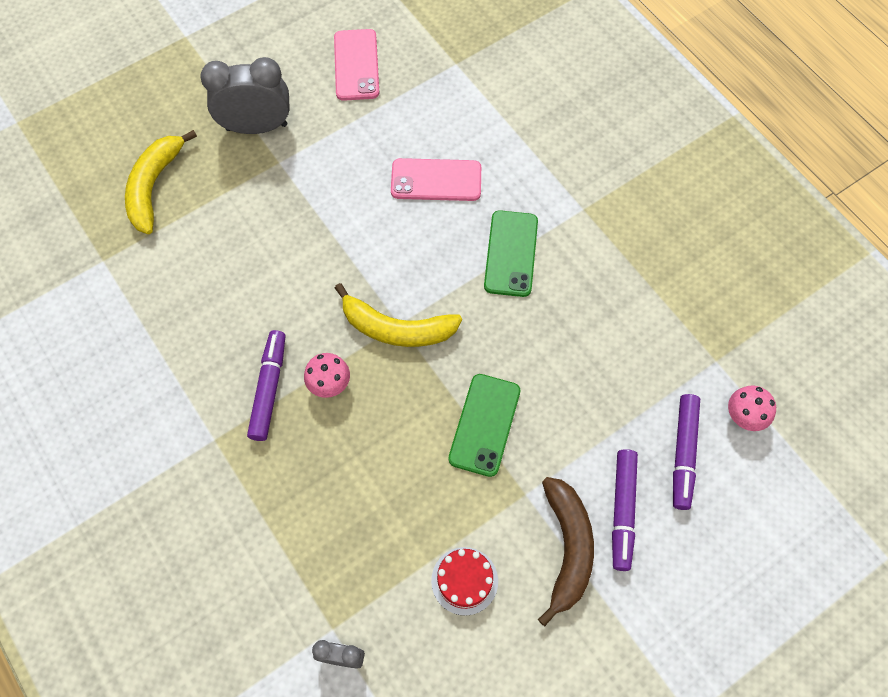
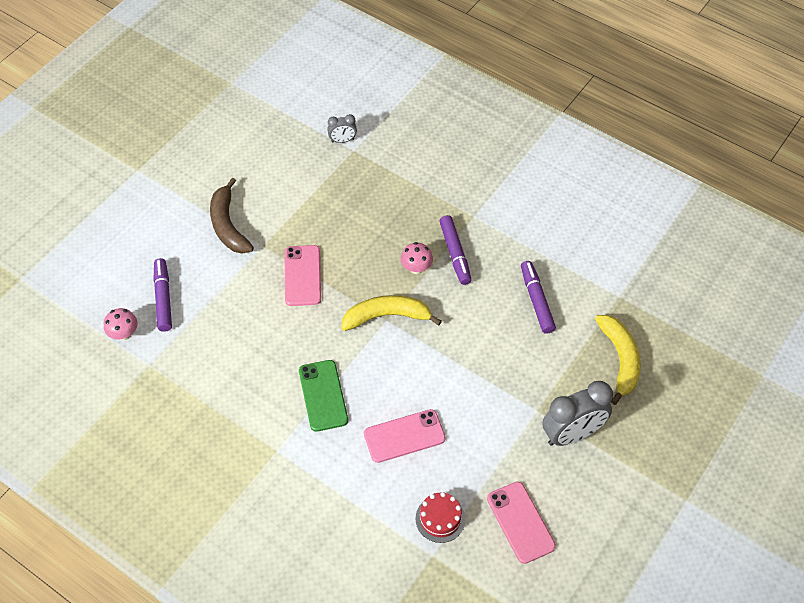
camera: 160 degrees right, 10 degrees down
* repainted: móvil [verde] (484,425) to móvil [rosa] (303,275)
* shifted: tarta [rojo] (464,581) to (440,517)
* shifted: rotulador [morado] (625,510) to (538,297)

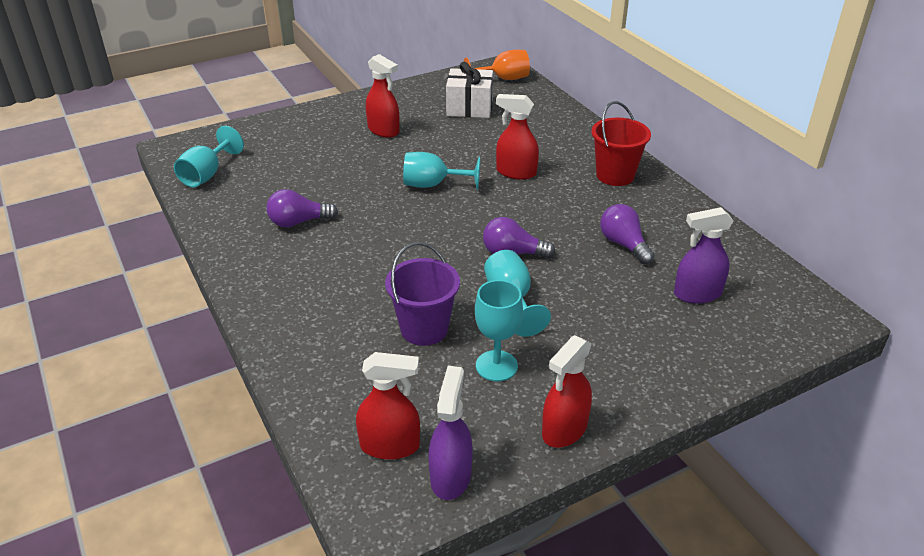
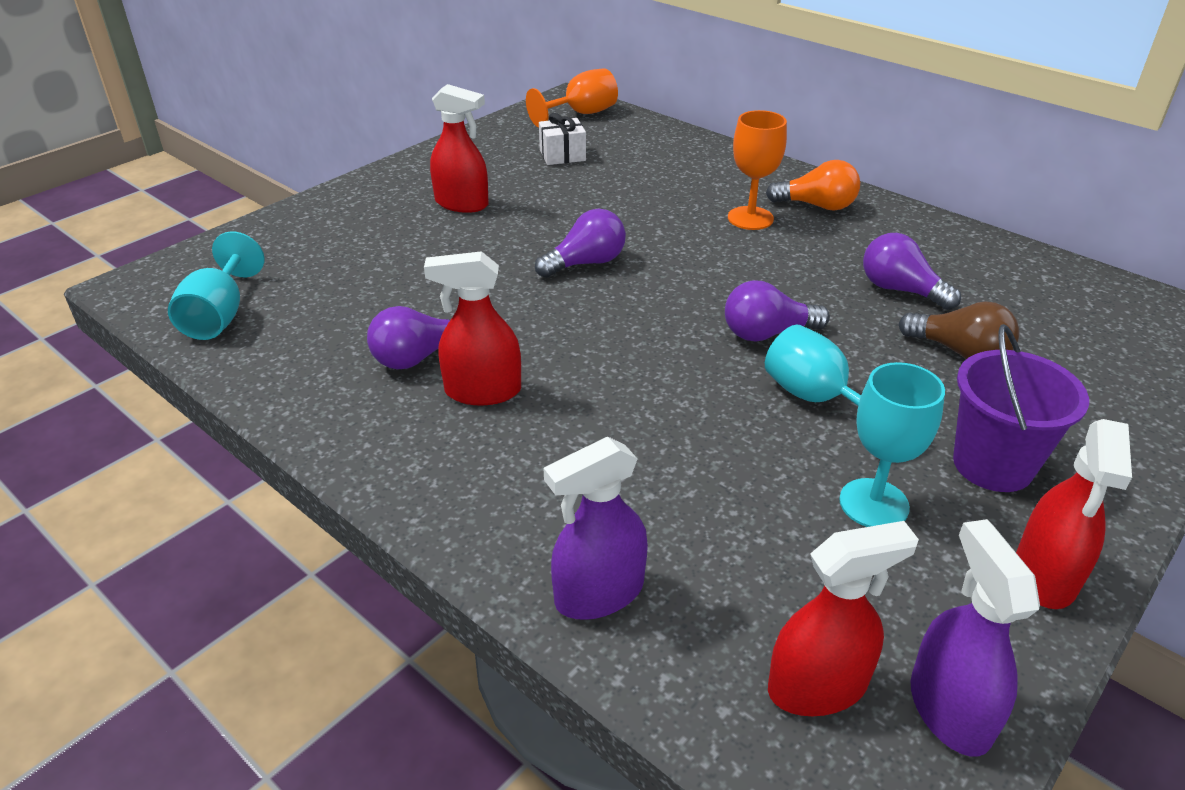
camera: 20 degrees left, 0 degrees up
* shifted: pulverizador [rojo] (517,137) to (472,328)
* swapped: copa [turquesa] (441,171) to bombilla [morado] (580,243)
* scaled: regalo [blanco] (469,90) = (562,139) x0.64
* shifted: pulverizador [morado] (703,255) to (595,528)
* new: copa [naranja] (757,170)
* swapped: balde [rojo] (621,143) to bombilla [naranja] (813,185)
* new: bombilla [marrón] (959,330)
* shifted: balde [morado] (422,294) to (1021,408)

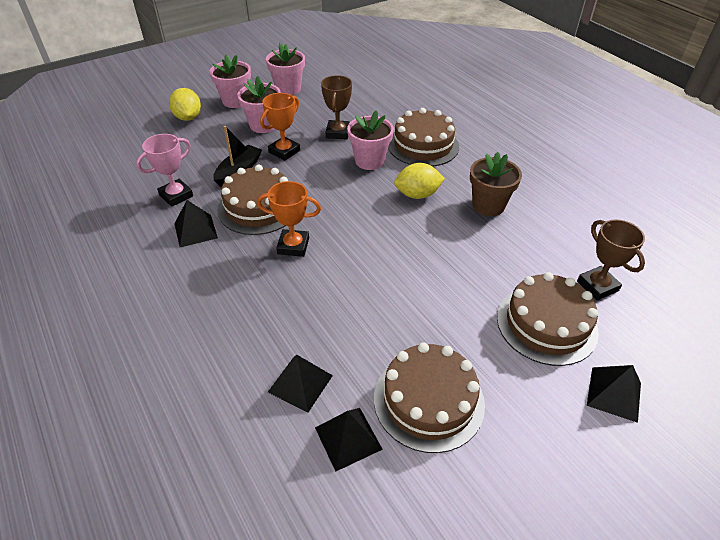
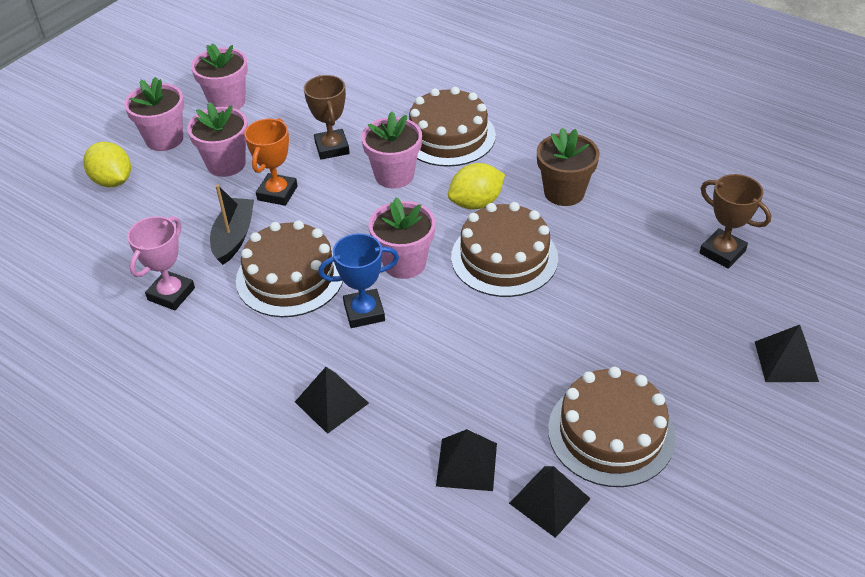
camera: 20 degrees left, 0 degrees up
* shifted: pirámide [negro] (196,223) to (332,400)
* repainted: trofeo [naranja] (289,219) to trofeo [azul] (358,280)
* new: maceta [rosa] (402,238)
* shifted: tarta [marrón] (548,319) to (504,249)

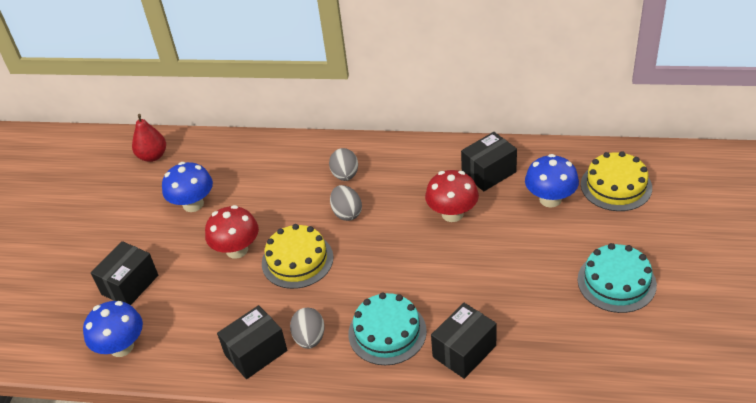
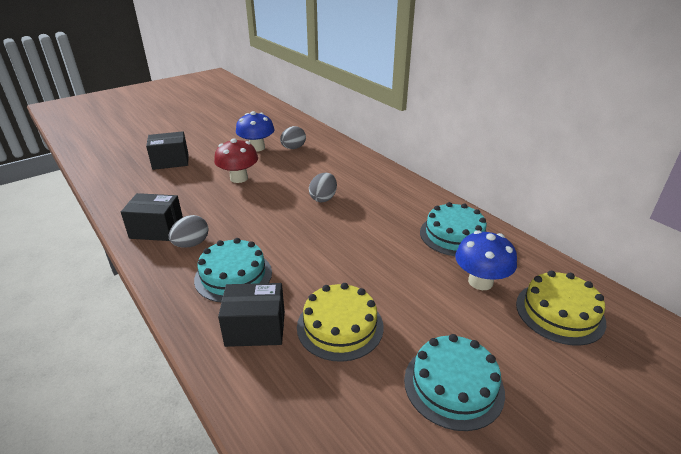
camera: 40 degrees right, 10 degrees down
* shifted: huevo [gris] (343,164) to (293,137)
* shifted: tarta [amarillo] (298,256) to (340,322)
* swapped: caja [negro] (489,161) to tarta [turquesa] (453,229)
* gone: seta [azul] (113,329)
* gone: pera [rojo] (149,138)
* gone: seta [rojo] (452,196)

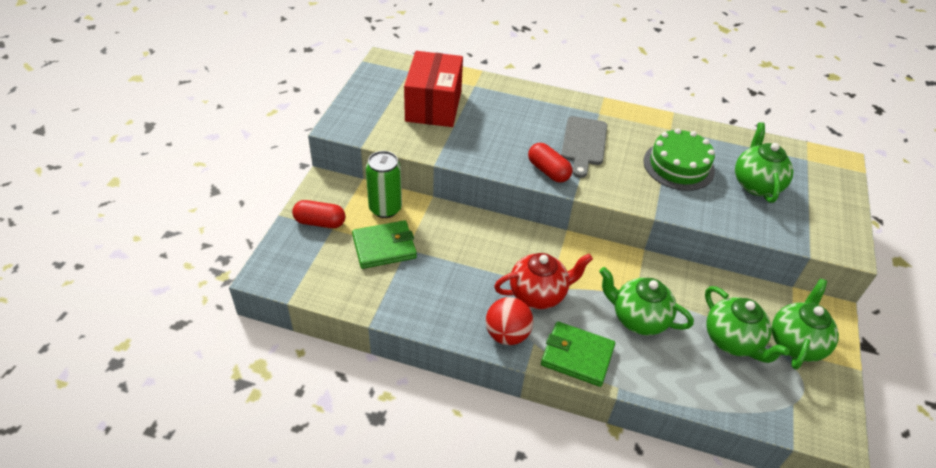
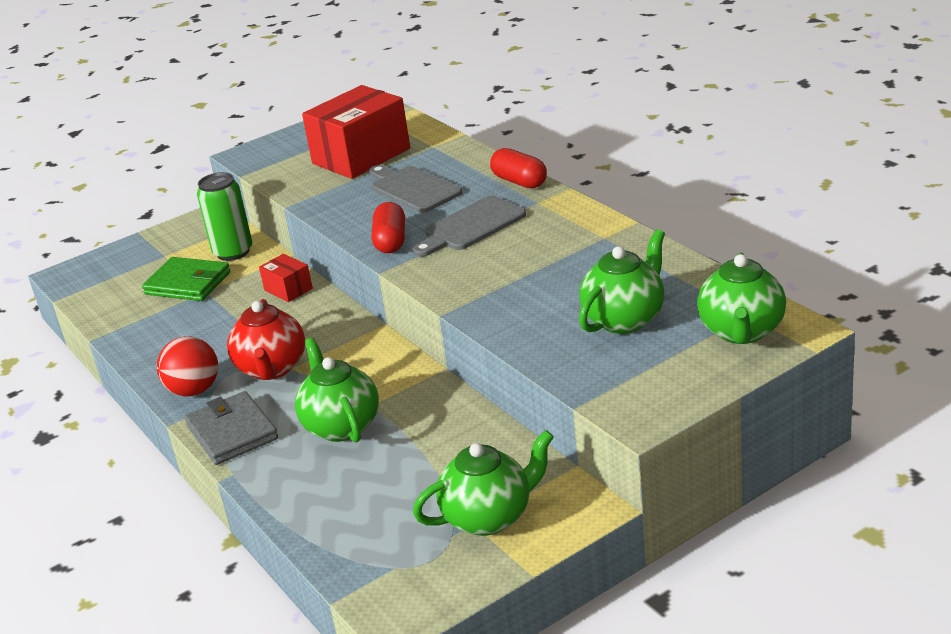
camera: 45 degrees right, 15 degrees down
* repainted: cartera [verde] (578,354) to cartera [gris] (231,428)
* rotated: tetera [rojo] (543,281) = (266,339) 60 degrees clockwise
* new: caja [rojo] (286,278)
* new: tabla de cortar [gris] (415,189)
* shifted: cápsula [rojo] (319,214) to (518,168)
* shifted: tetera [verde] (747,324) to (741,298)
* gone: tarta [verde] (679,159)

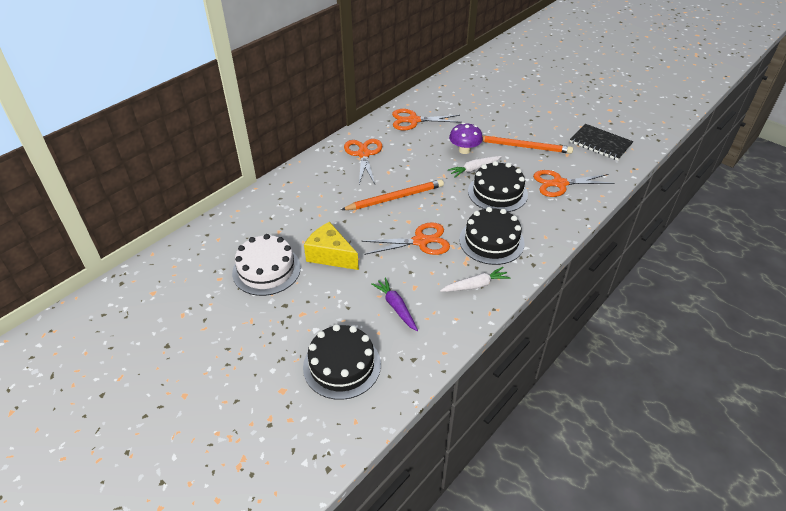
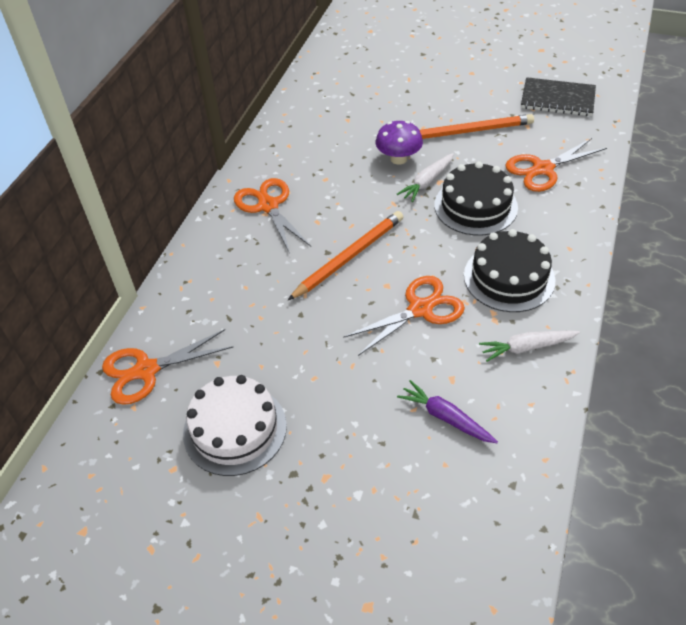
camera: 20 degrees left, 5 degrees up
* shifted: tijeras [naranja] (427,119) to (168,367)
* rotated: zanahoria [blanco] (475,279) = (529,346) 150 degrees counterclockwise
* gone: tarta [negro] (342,362)
* gone: queso [amarillo] (331,246)

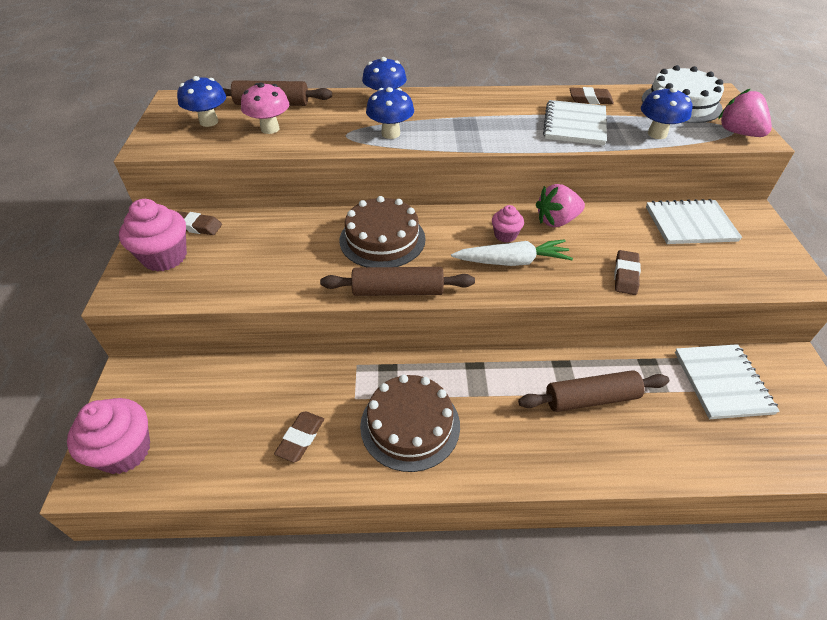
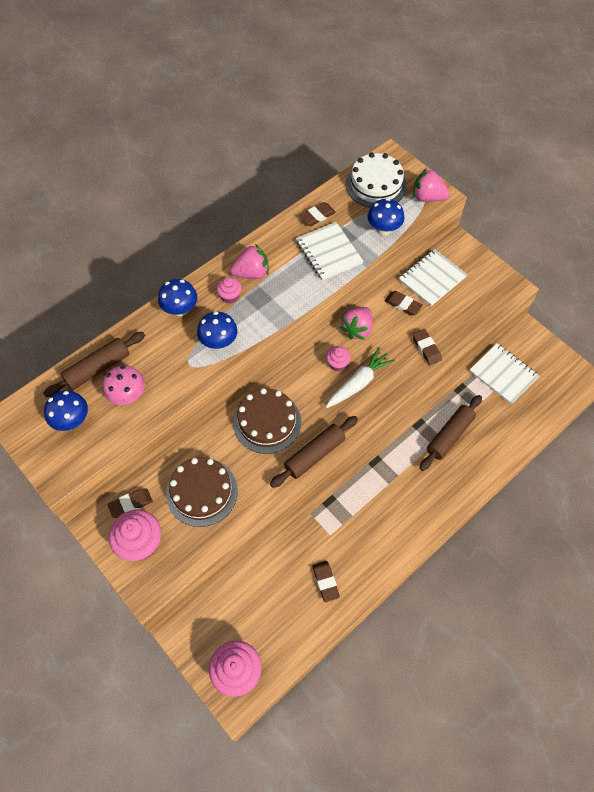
camera: 40 degrees left, 15 degrees up
* shifted: tarta [marrón] (410,423) to (202,492)
* new: magdalena [rosa] (229,290)
* new: fresa [rosa] (249,261)
* new: goma de borrar [marrón] (404,303)

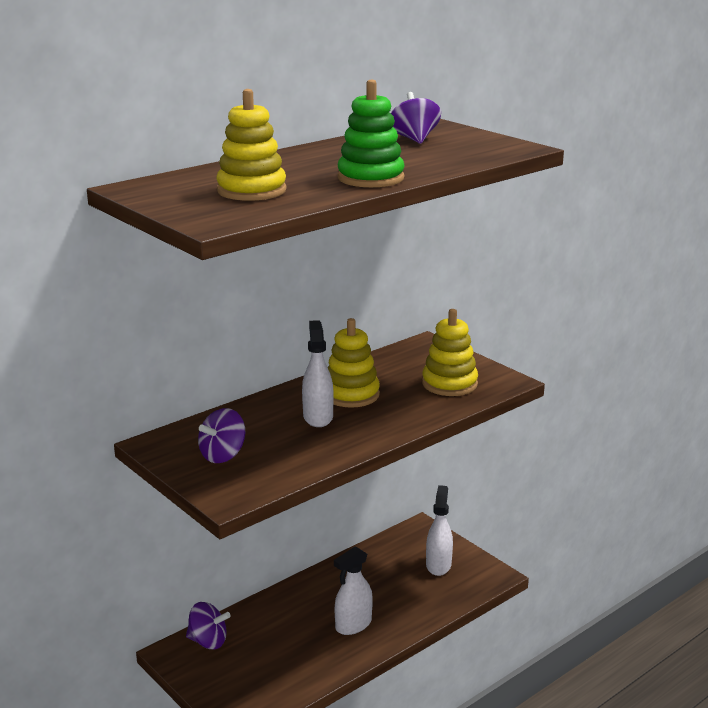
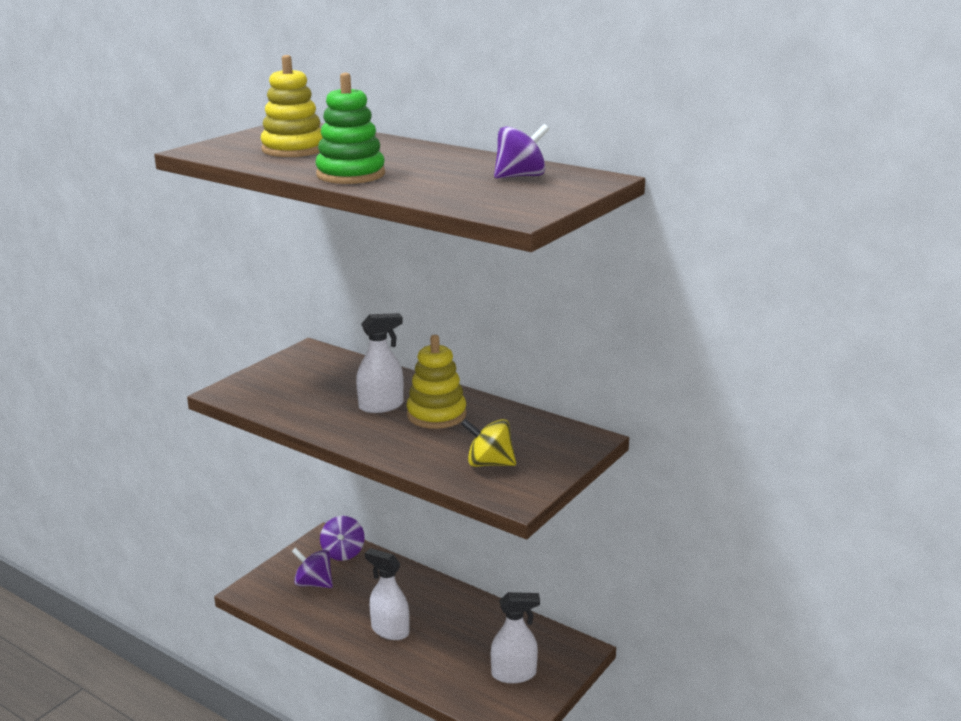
camera: 75 degrees right, 0 degrees up
* shifted: peonza [morado] (221,435) to (312,567)
* swapped: juguete apilable [amarillo] (450,352) to peonza [amarillo] (488,443)

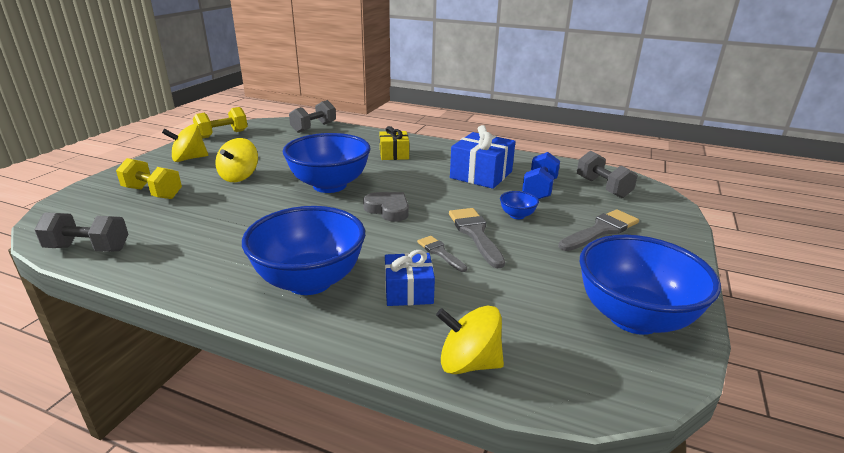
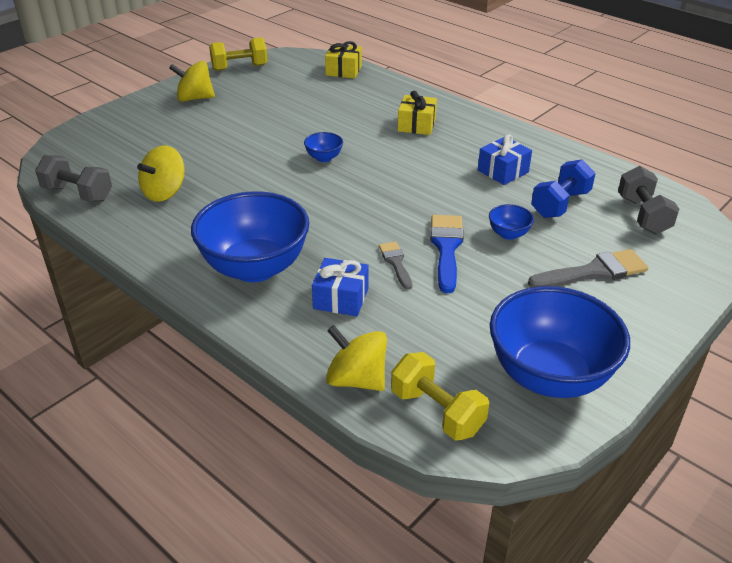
camera: 20 degrees right, 10 degrees up
* shifted: peonza [amarillo] (236,160) to (161,173)
* scaled: cuenco [azul] (326,163) = (323,147) x0.42
* swapped: mancuerna [gris] (312,116) to regalo [amarillo] (343,60)
* shifted: mancuerna [amarillo] (149,178) to (440,396)
* repainted: pincel [gris] (477,238) to pincel [azul] (447,254)
* scaled: regalo [azul] (483,157) = (505,159) x0.63
* gone: corazón [gris] (386,207)

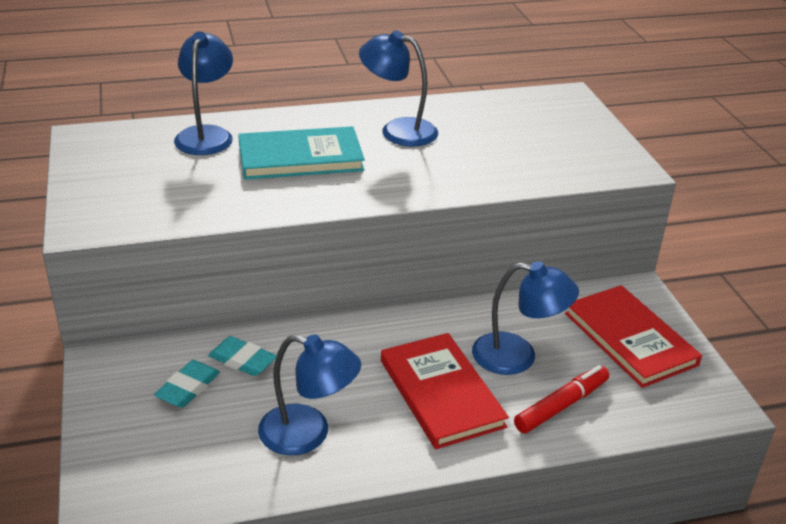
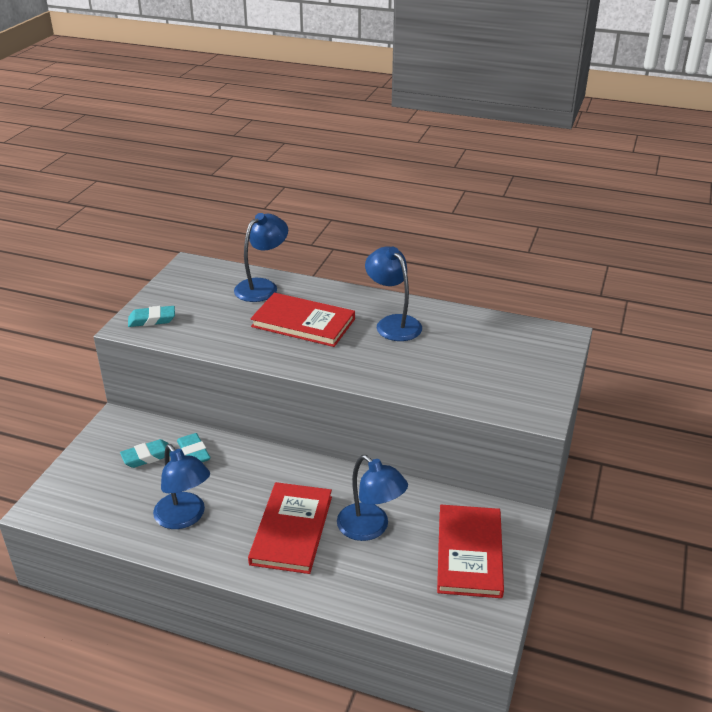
camera: 35 degrees right, 0 degrees up
* new: goma de borrar [turquesa] (151,316)
* repainted: libro [turquesa] (301,153) to libro [rojo] (302,320)
* gone: rotulador [rojo] (561,399)

